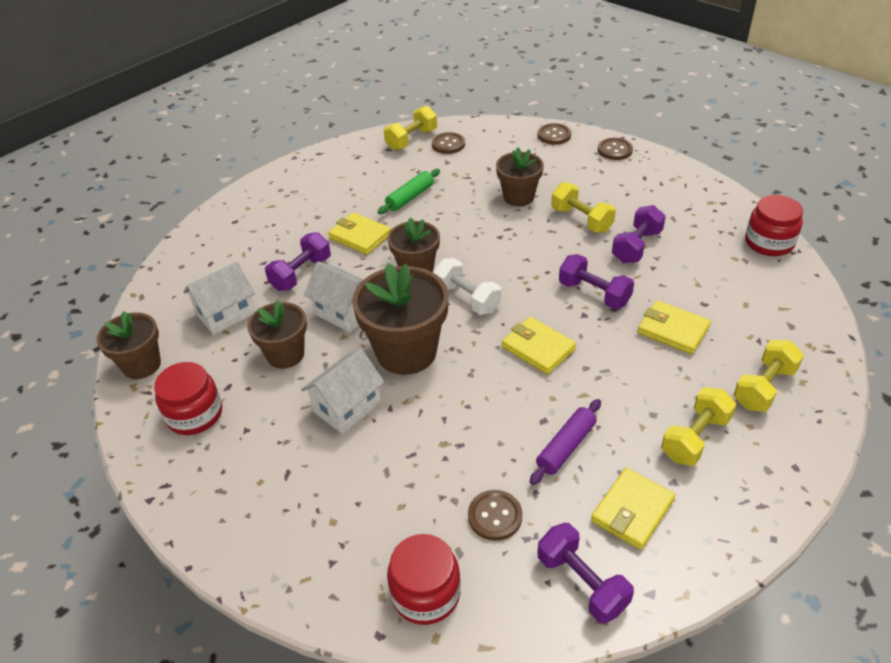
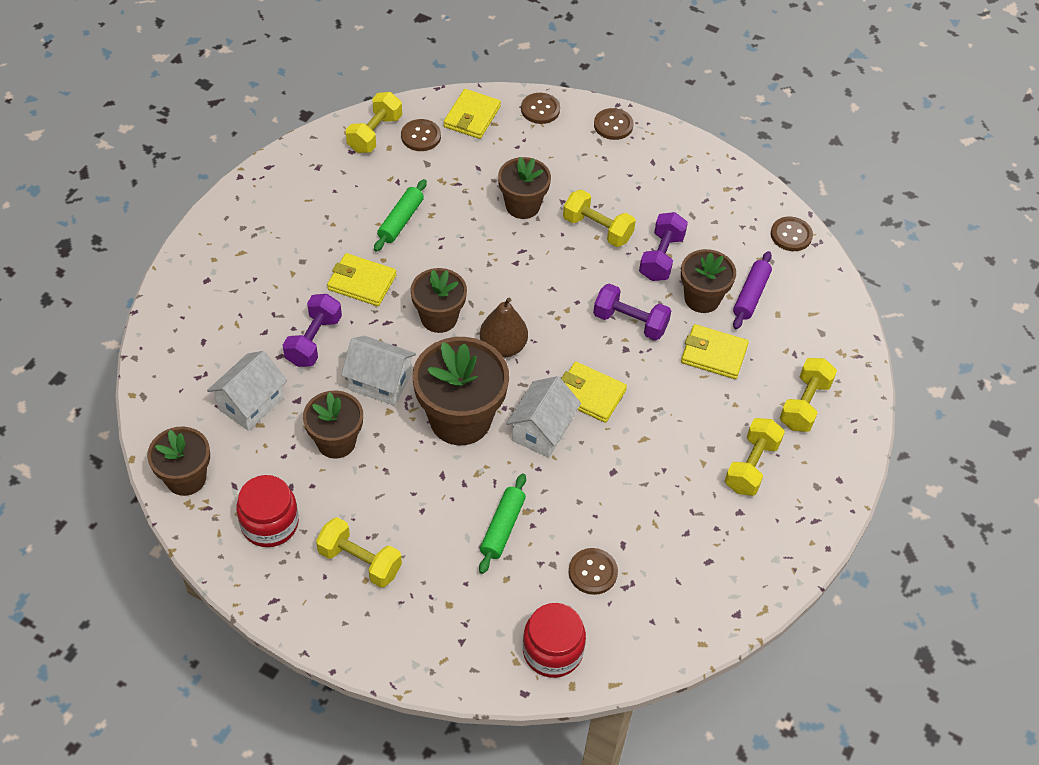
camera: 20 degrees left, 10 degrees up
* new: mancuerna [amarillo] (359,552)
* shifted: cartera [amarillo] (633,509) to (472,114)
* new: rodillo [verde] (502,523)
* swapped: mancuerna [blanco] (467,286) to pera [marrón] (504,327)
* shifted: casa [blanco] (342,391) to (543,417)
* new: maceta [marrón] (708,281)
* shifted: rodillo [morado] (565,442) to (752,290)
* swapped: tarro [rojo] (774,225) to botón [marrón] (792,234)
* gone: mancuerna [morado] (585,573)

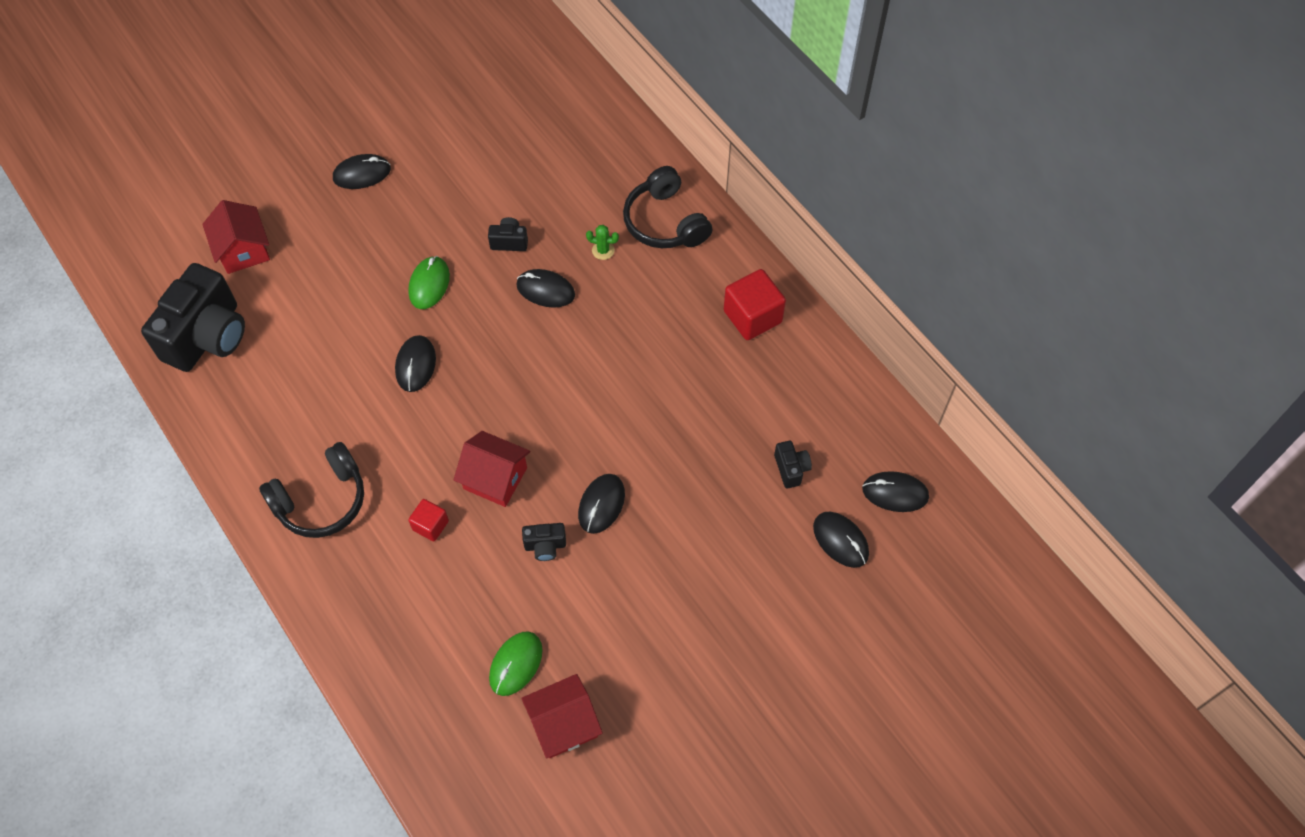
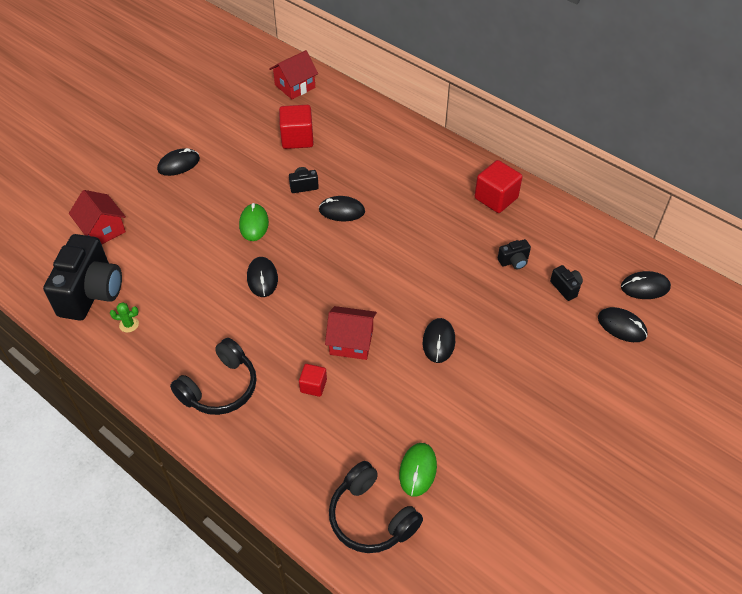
camera: 15 degrees left, 10 degrees down
* shifted: cactus [verde] (602,242) to (124,317)
* shifted: casa [rojo] (562,716) to (293,74)
* new: cubo [rojo] (296,127)
* shifted: auriculares [negro] (667,207) to (376,507)
* shifted: cámara [negro] (544,542) to (514,254)

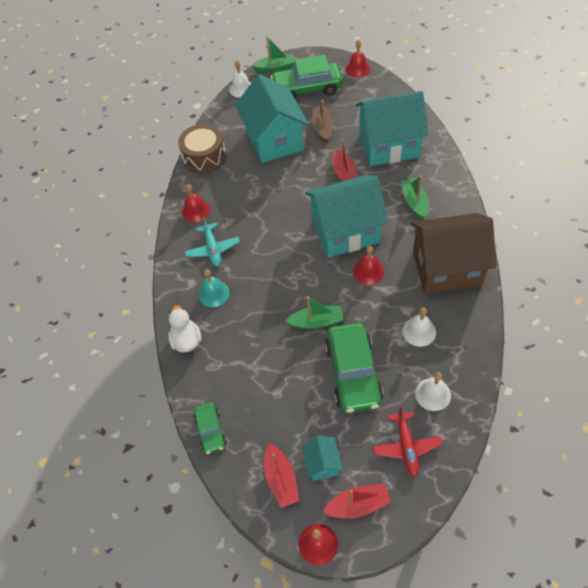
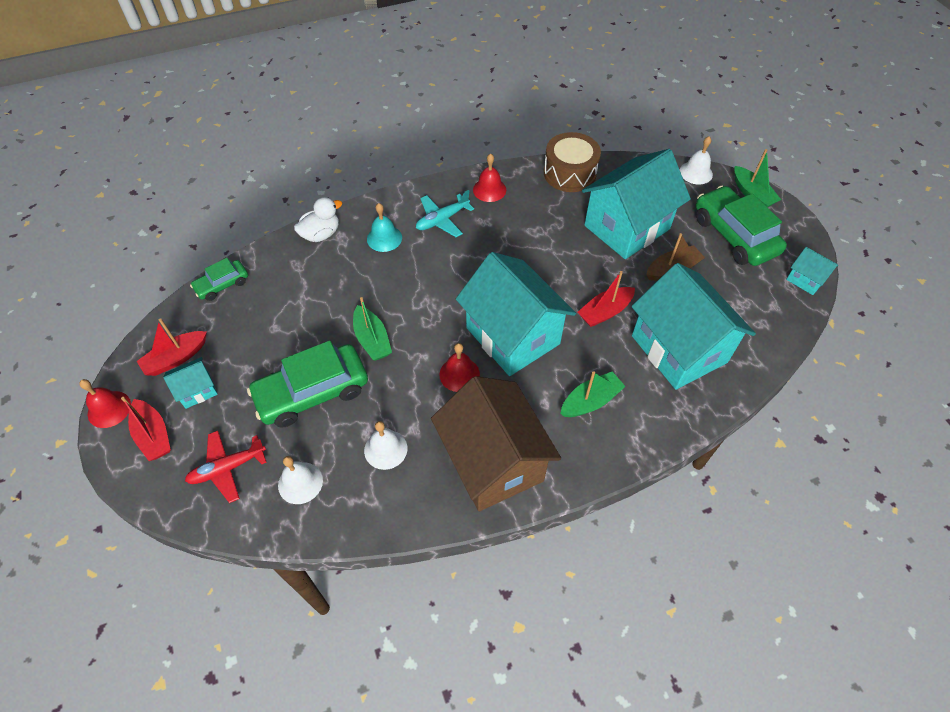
camera: 65 degrees right, 0 degrees up
* swapped: campana [rojo] (357,59) to casa [turquesa] (812,271)

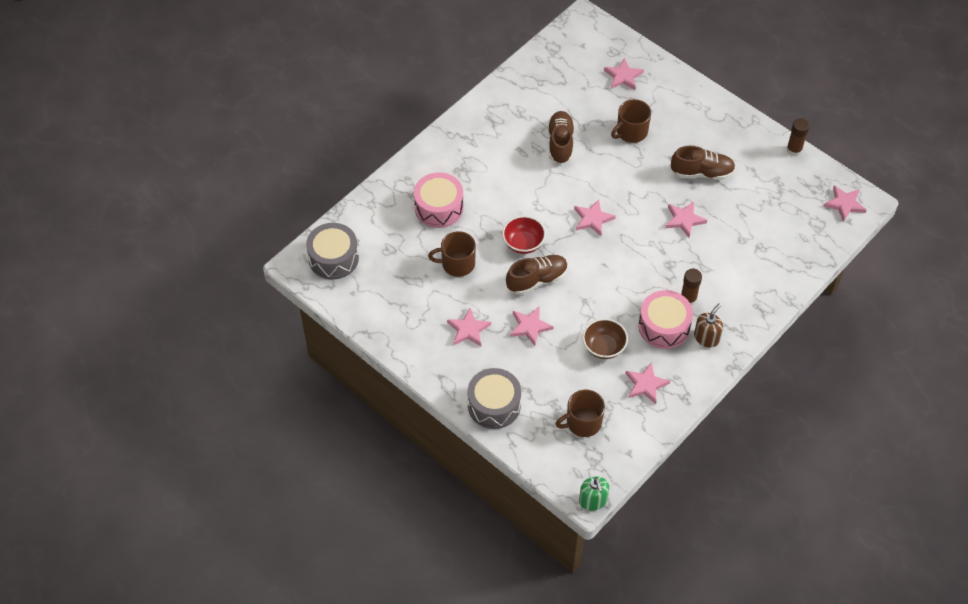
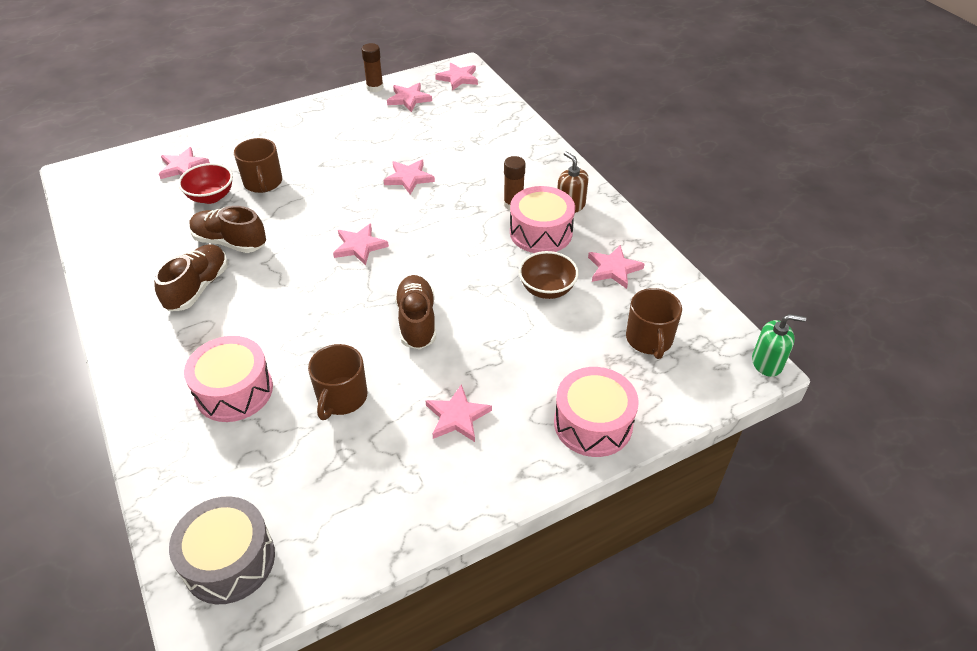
camera: 70 degrees left, 10 degrees down
* shifted: zapato [marrón] (703,163) to (191,277)
* shifted: cuenco [rojo] (524,235) to (205,183)
* shifted: estrella [rosa] (532,326) to (409,97)
* repainted: tambor [gris] (494,398) to tambor [rosa] (596,412)

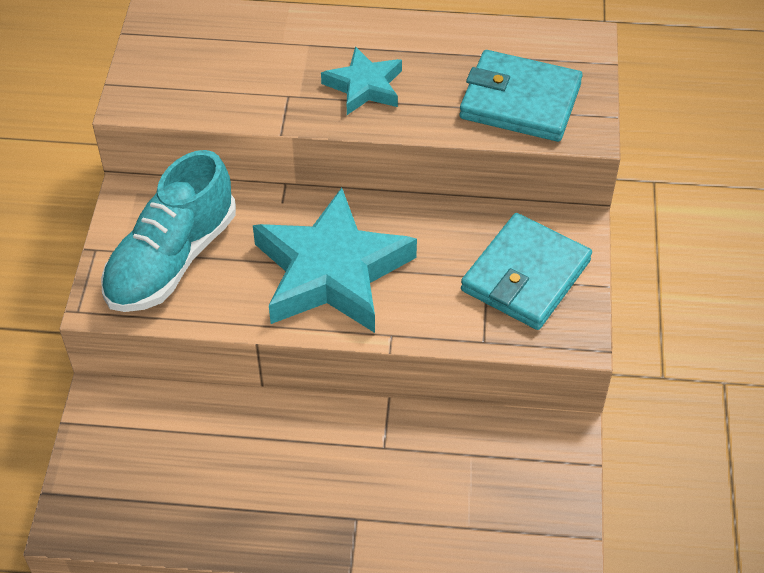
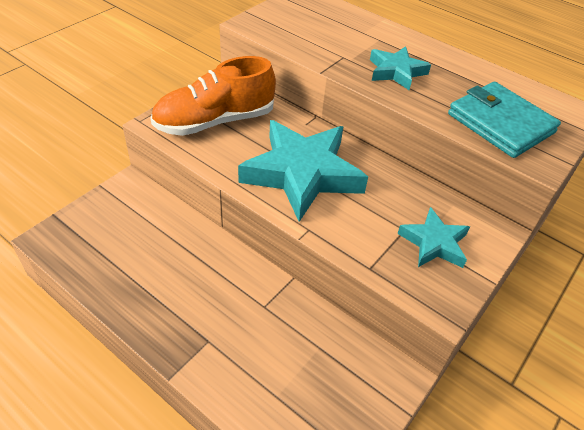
camera: 30 degrees right, 5 degrees down
* repainted: zapato [turquesa] (168,231) to zapato [naranja] (213,96)
* swapped: cartera [turquesa] (526,271) to estrella [turquesa] (434,237)

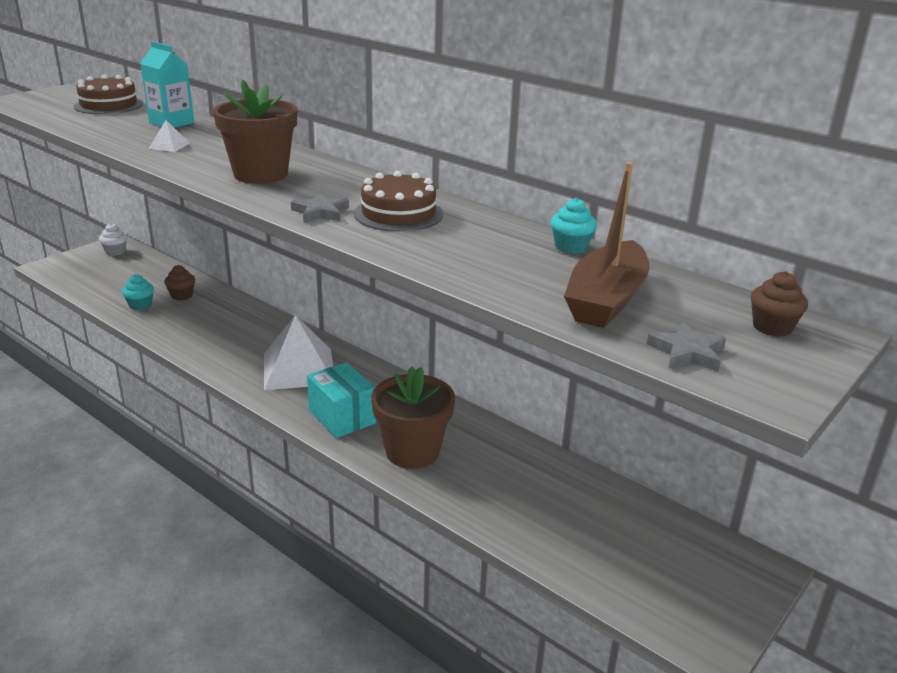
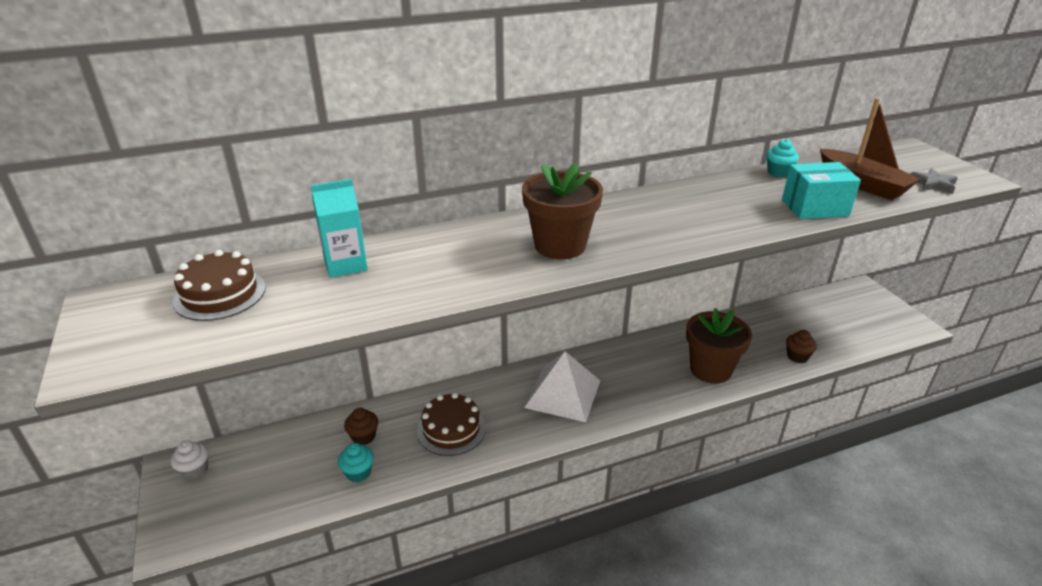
camera: 60 degrees left, 5 degrees up
* shifted: tarta [marrón] (398,201) to (451,424)
* shifted: caja [turquesa] (341,400) to (821,190)
* shifted: magdalena [marrón] (779,304) to (801,346)
* gone: pirámide [blanco] (169,136)
* gone: estrella [gris] (320,208)

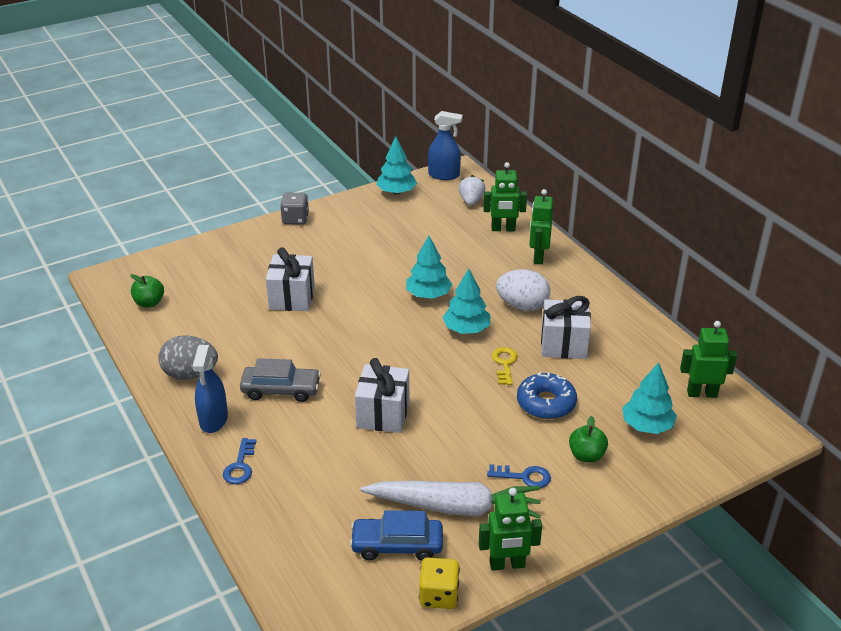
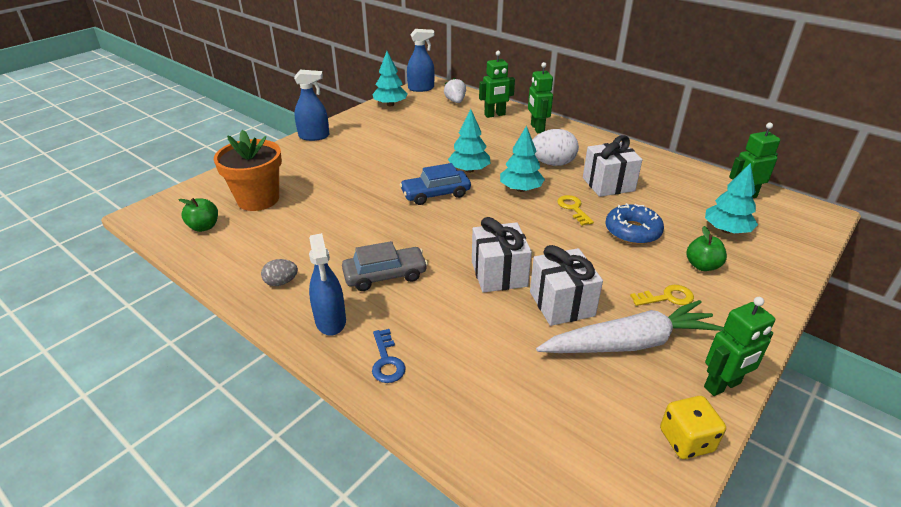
camera: 20 degrees left, 0 degrees up
* new: maceta [naranja] (248,170)
* scaled: huevo [gris] (188,357) = (279,272) x0.56
* swapped: dado [gris] (294,209) to pulverizador [azul] (311,105)
* shifted: coche [azul] (396,535) to (435,184)
* shifted: regalo [blanco] (290,279) to (566,285)
* repainted: llave [azul] (519,476) to llave [amarillo] (662,295)

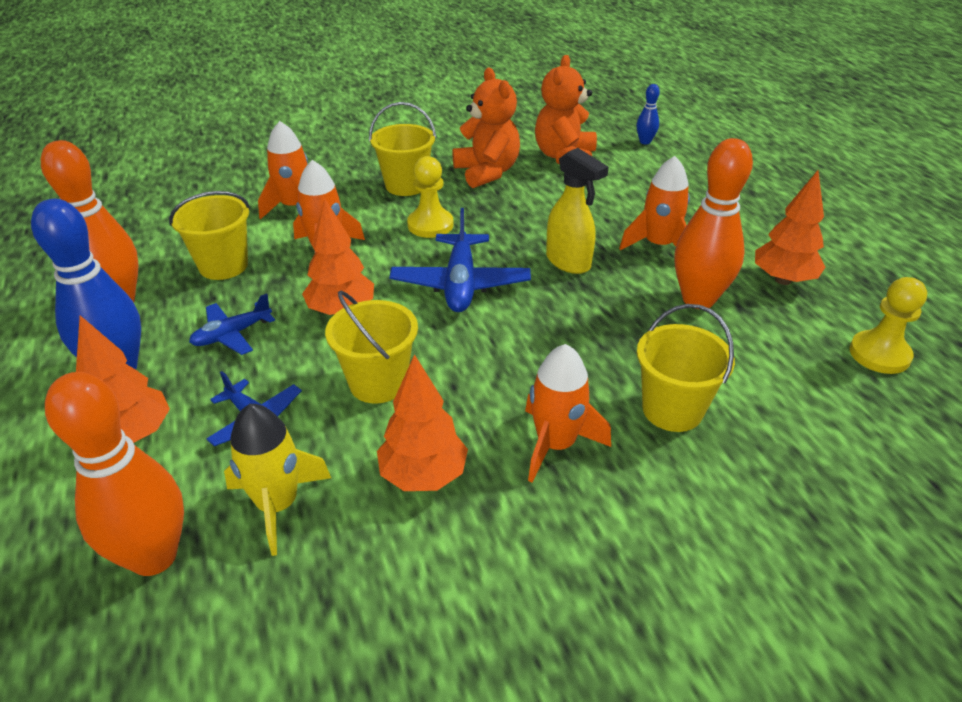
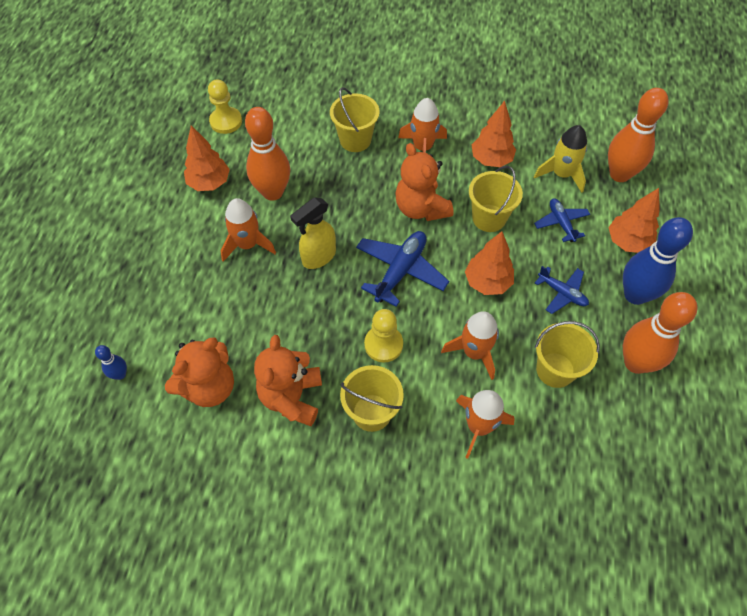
camera: 150 degrees left, 20 degrees up
* rotated: pulverizador [amarillo] (577,211) = (313,233) 120 degrees counterclockwise
* new: osito [naranja] (424,182)
* rotated: avión [azul] (232,324) = (562,290) 45 degrees clockwise

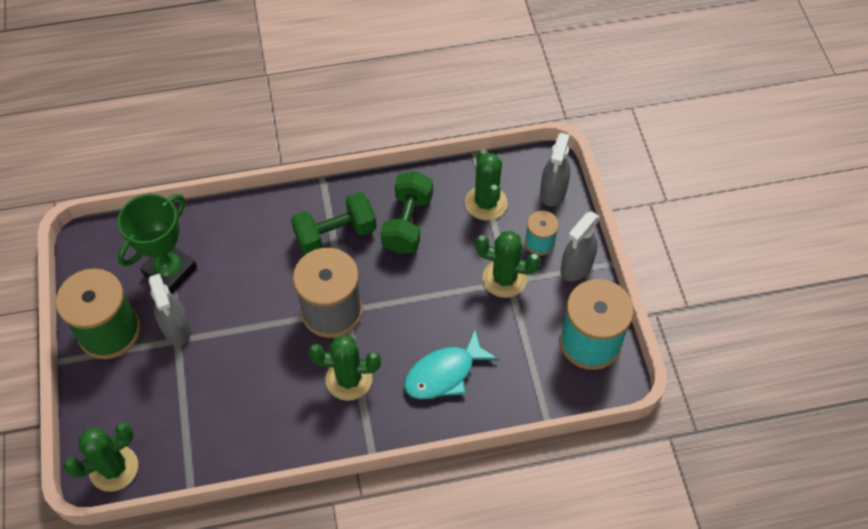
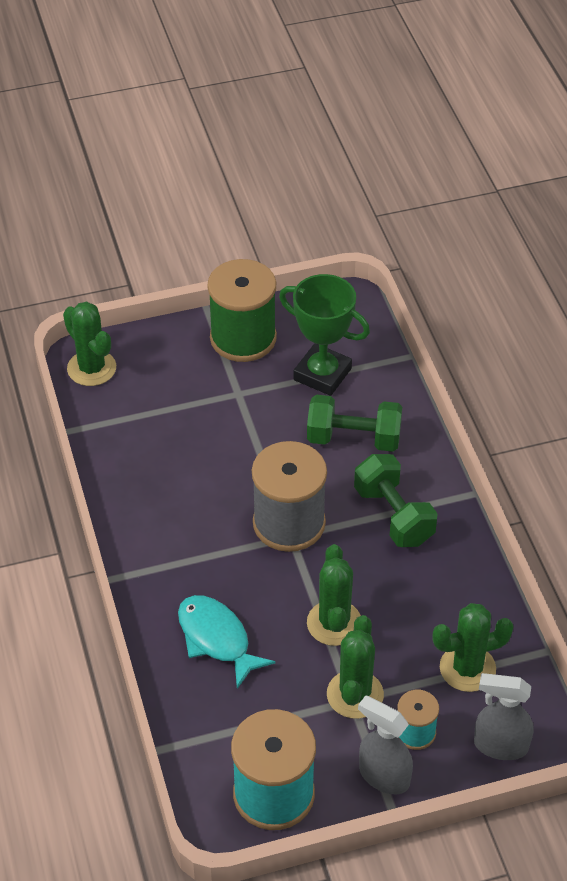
camera: 85 degrees right, 10 degrees down
* shifted: mancuerna [verde] (407,212) to (354,423)
* shifted: cactus [verde] (344,367) to (334,595)
* gone: pulverizador [gris] (170,309)

